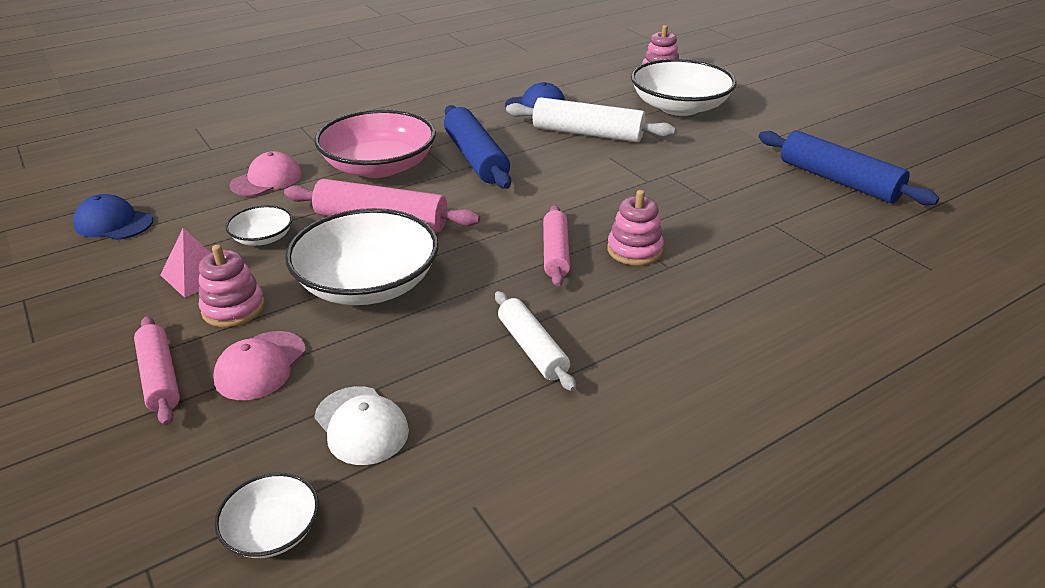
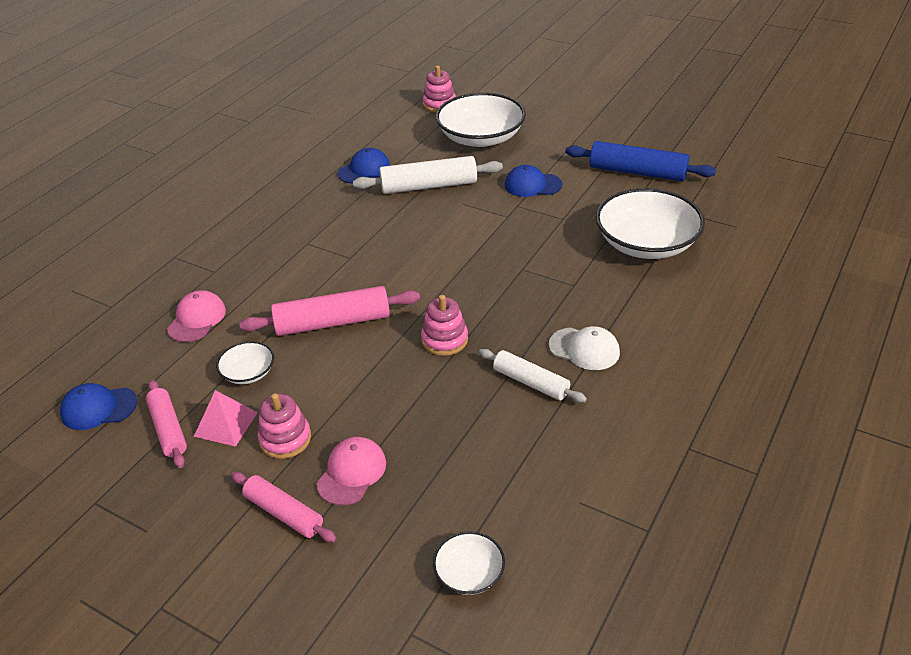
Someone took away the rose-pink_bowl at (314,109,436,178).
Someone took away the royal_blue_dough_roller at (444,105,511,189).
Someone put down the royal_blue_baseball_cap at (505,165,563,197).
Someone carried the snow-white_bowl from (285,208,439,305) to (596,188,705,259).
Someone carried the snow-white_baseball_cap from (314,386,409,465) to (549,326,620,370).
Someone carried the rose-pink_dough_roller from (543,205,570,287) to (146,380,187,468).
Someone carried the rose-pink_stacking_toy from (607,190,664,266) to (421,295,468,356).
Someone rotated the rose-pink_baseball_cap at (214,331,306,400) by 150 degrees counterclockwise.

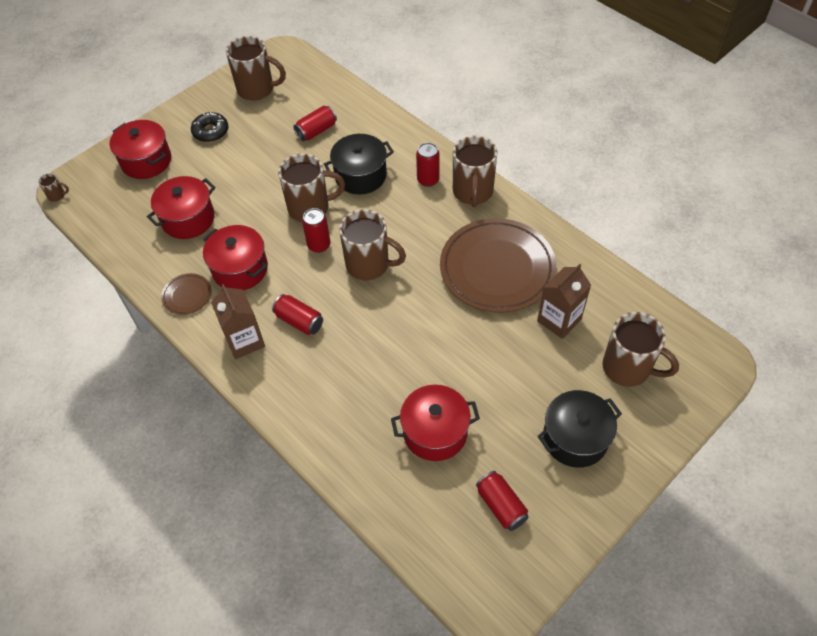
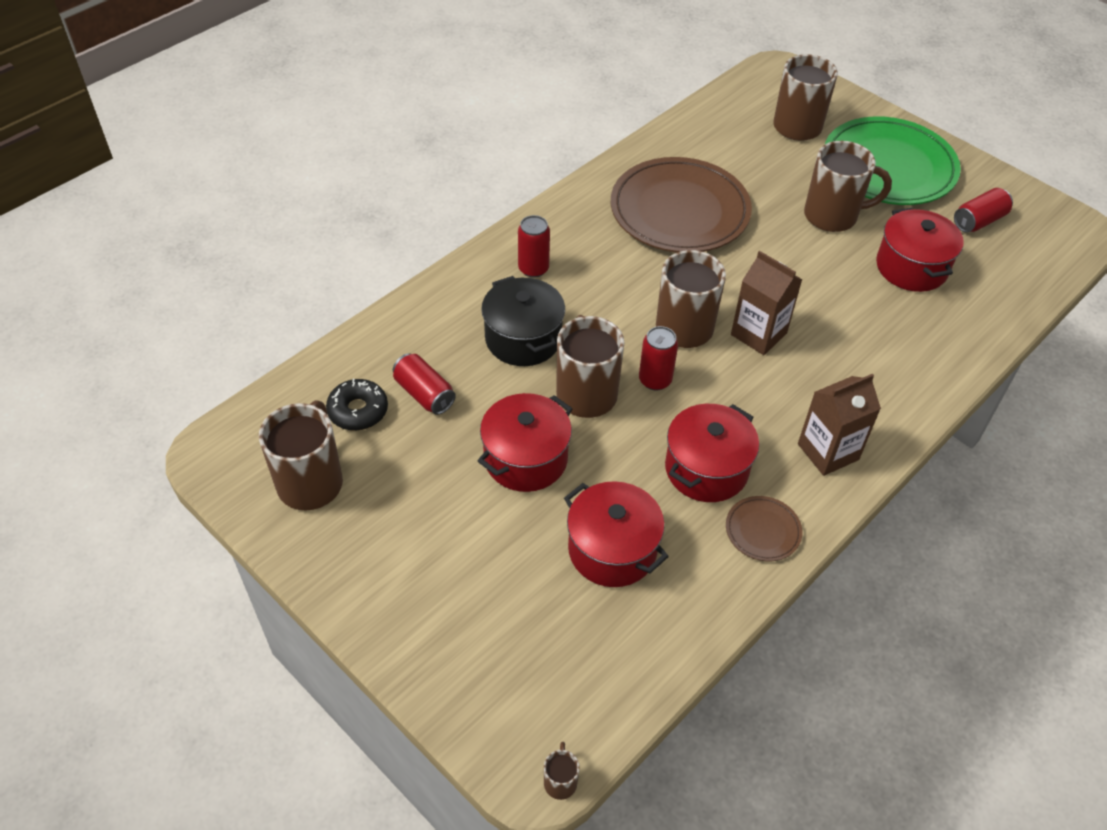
Someone took away the red_tin at (272,294,323,335).
Someone carried the red_stockpot from (109,120,171,179) to (478,393,573,492).
Someone carried the jet-black_doughnut from (191,112,228,142) to (326,379,388,431).
Someone carried the russet_tea_mug from (453,136,498,207) to (804,141,892,232).
Someone carried the russet_milk_carton from (537,264,591,339) to (731,251,803,355).
Someone swapped the jet-black_stockpot at (538,390,622,467) for the leaf-green_dinner_plate at (825,116,961,205).

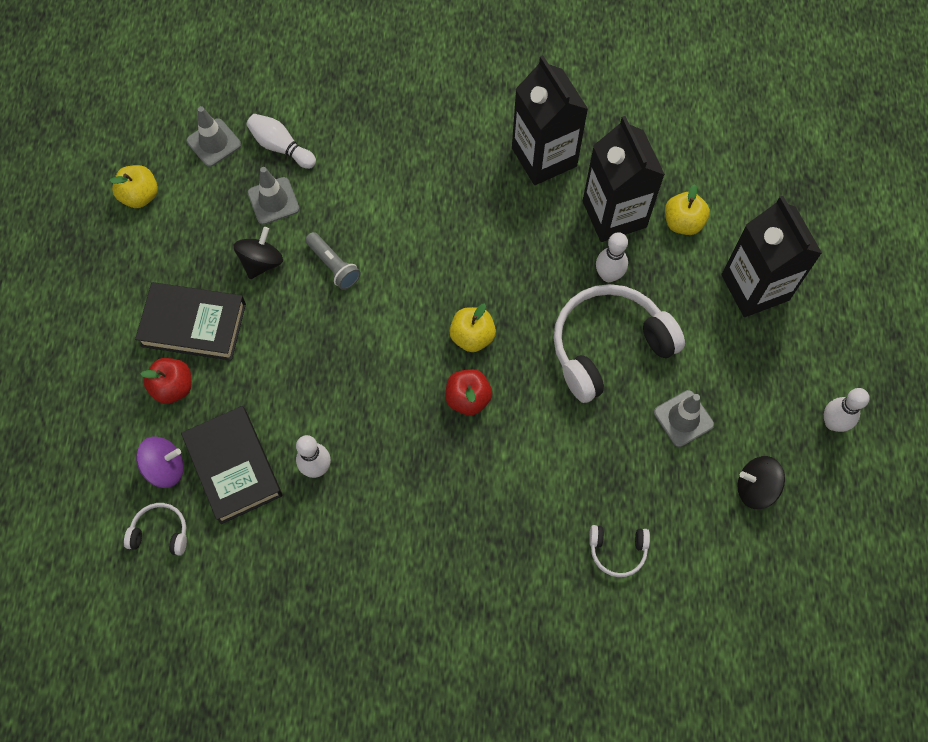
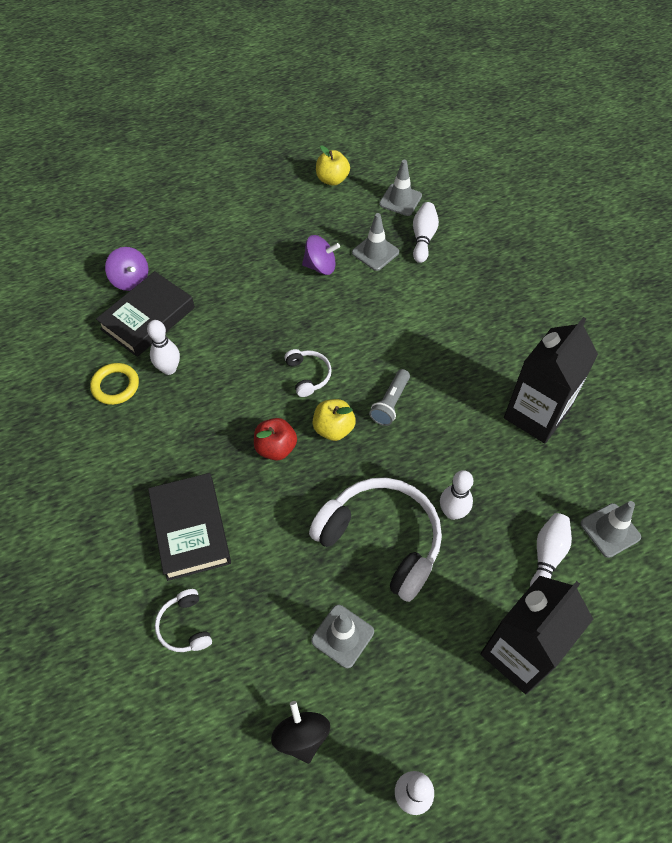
Someone took away the red_toy_apple at (141,358,191,404).
Someone took away the jet-black_milk_carton at (583,116,665,242).
Someone put down the golden_ring at (90,363,139,405).
Someone put down the gray_traffic_cone at (581,501,641,558).
Someone carried the snow-white_headset from (124,503,187,556) to (284,349,332,397).
Someone carried the jet-black_hardback from (135,282,246,360) to (148,473,231,581).
Someone carried the gray_torch from (305,232,361,290) to (369,369,410,426).
Someone swapped the golden_toy_apple at (665,184,710,235) for the snow-white_skittle at (530,513,572,586).
Someone repainted the jet-black_toy_top at (234,227,283,279), which became the royal_purple_toy_top at (302,235,340,275).

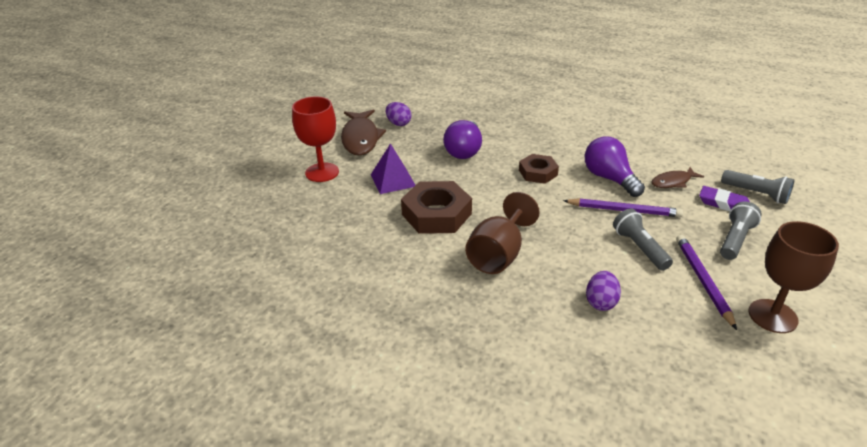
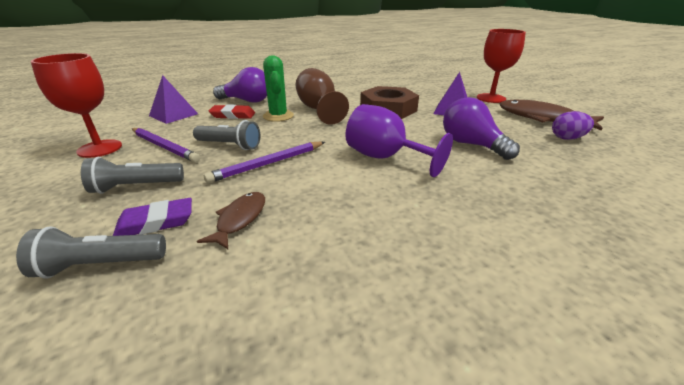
Someone put down the royal_purple_pyramid_shape at (149,75,198,124).
Someone put down the leaf-green_prickly_plant at (263,55,294,122).
Someone carried the royal_purple_bulb from (585,136,645,197) to (213,67,267,103).
Someone swapped the russet_hex_nut at (519,154,559,184) for the royal_purple_chalice at (345,104,453,177).
Someone swapped the royal_purple_toy_egg at (586,271,621,311) for the red_eraser at (209,105,255,119).
Someone repainted the russet_chalice at (748,221,839,333), which became the red_chalice at (31,53,122,158).
Someone rotated the gray_torch at (720,202,762,260) by 90 degrees clockwise.

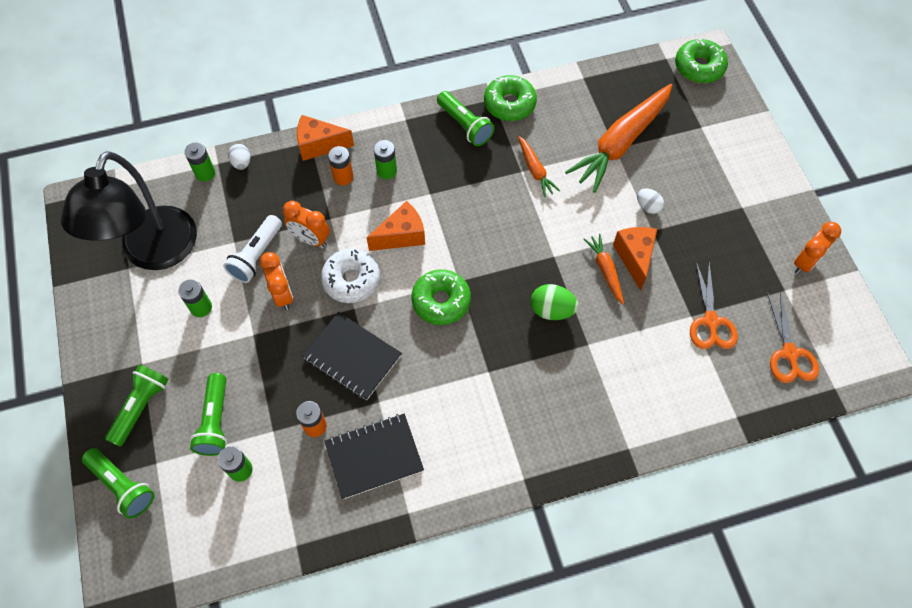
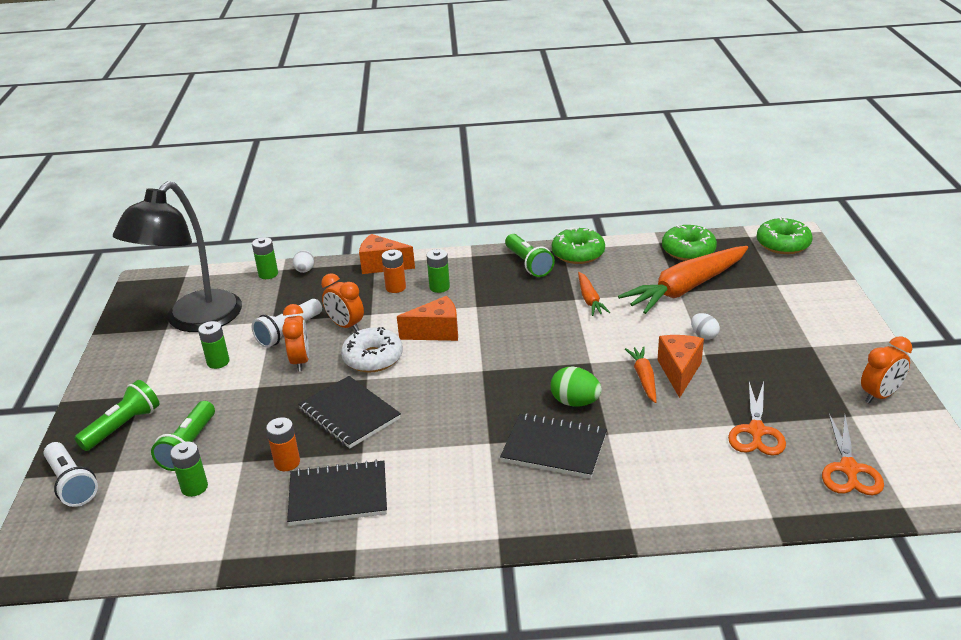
Someone put down the jet-black_notebook at (500,413,607,478).
Someone carried the leaf-green_doughnut from (411,269,471,325) to (662,225,717,261).
Someone repainted the leaf-green_torch at (82,448,154,519), which became the snow-white_torch at (44,442,98,507).

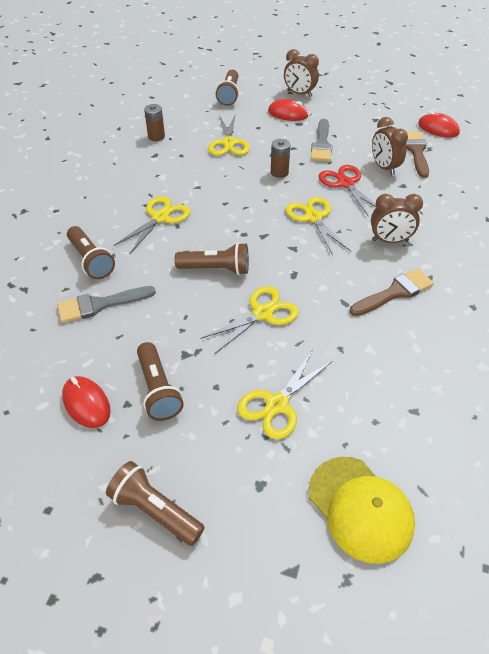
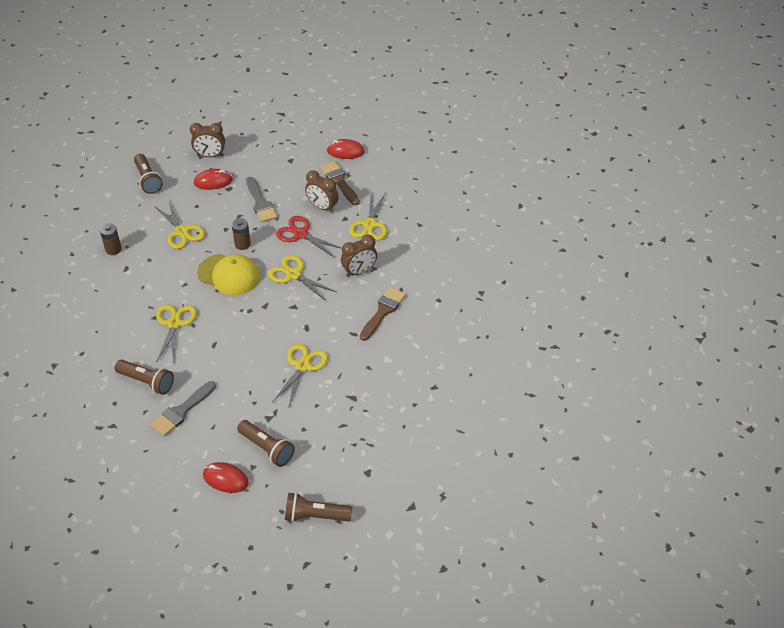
Someone took away the russet_torch at (175,243,249,275).
Someone carried the golden_scissors from (237,351,333,440) to (349,193,387,240).
Someone carried the golden_baseball_cap from (308,457,415,564) to (197,254,260,295).

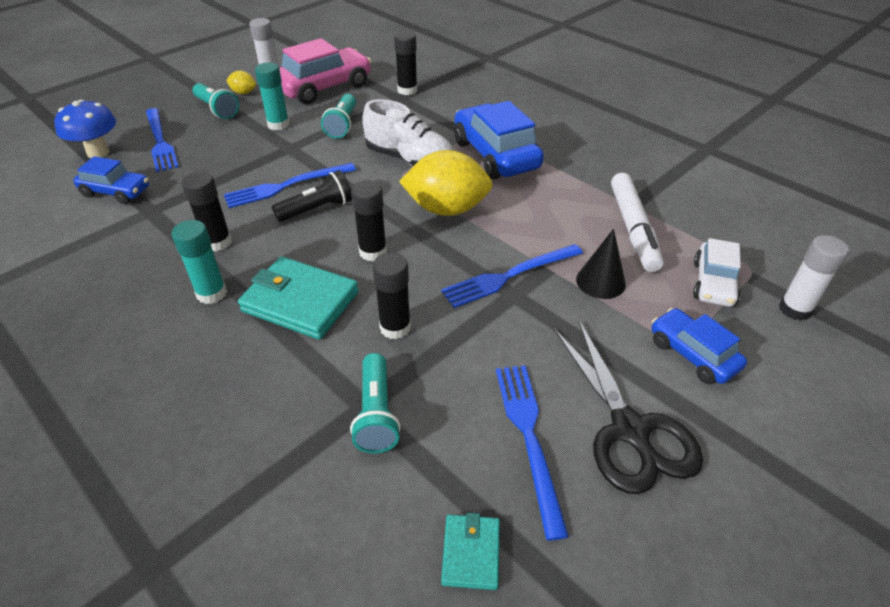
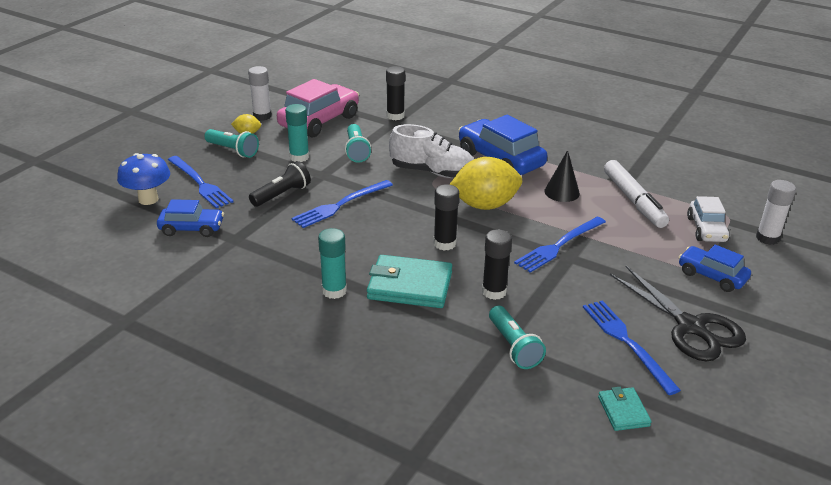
Someone took away the jet-black_glue_stick at (182,172,232,252).
Someone carried the jet-black_torch from (272,170,352,222) to (249,161,311,207).
Someone carried the jet-black_solid_cone from (576,229,626,299) to (544,150,580,202).

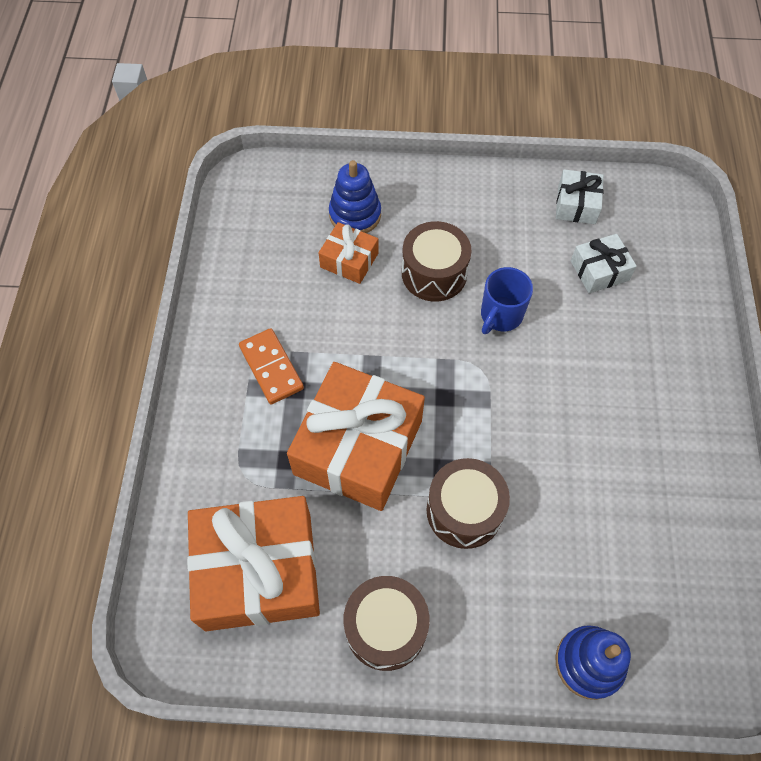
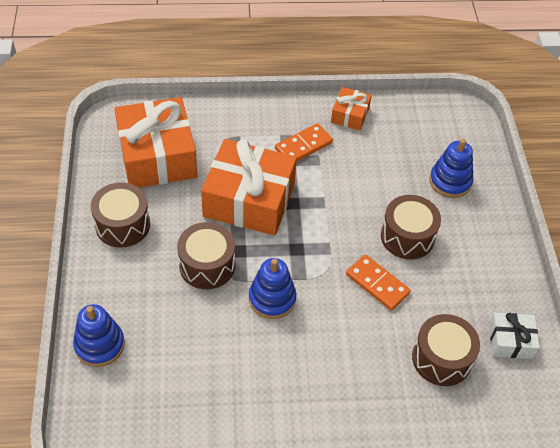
Someone put down the royal_blue_stacking_toy at (249,258,296,319).
Someone carried the orange_wrapped_gift from (319,222,378,284) to (331,87,372,131).
Someone swapped the royal_blue_tea_mug at (481,267,533,334) for the orange_domino_piece at (346,255,411,311).
Someone swapped the snow-white_wrapped_gift at (571,234,637,293) for the russet_snare_drum at (412,314,480,386).

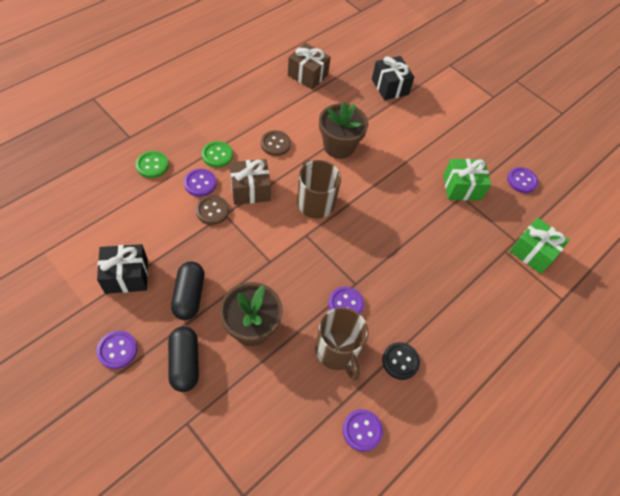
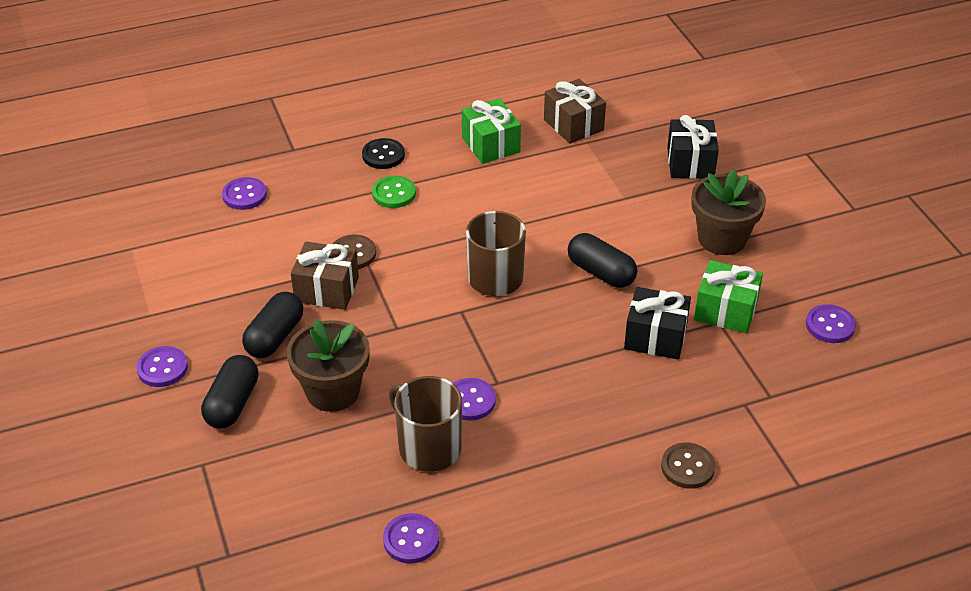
Someone took away the leaf-green_sewing_button at (136,151,169,178).
Someone put down the jet-black_pill_shape at (568,233,637,288).
Someone carried the jet-black_wrapped_gift from (97,244,148,294) to (624,287,691,359).
Someone carried the royal_purple_sewing_button from (184,169,217,197) to (222,177,267,210).
Someone carried the russet_wrapped_gift from (230,159,271,205) to (291,241,359,310).
Someone carried the russet_sewing_button from (261,130,291,156) to (661,442,715,489).
Someone carried the russet_flower_pot from (319,102,369,159) to (691,169,766,255).
Someone carried the jet-black_sewing_button from (382,342,420,380) to (362,138,405,169).
Someone carried the leaf-green_wrapped_gift from (510,217,570,274) to (462,98,521,164).
Someone rotated the russet_tea_mug at (315,307,368,381) by 135 degrees clockwise.

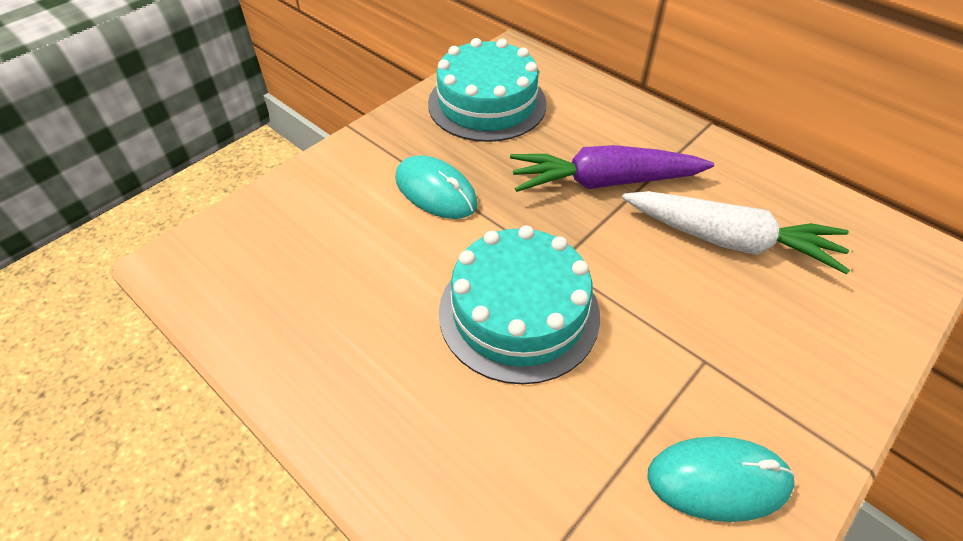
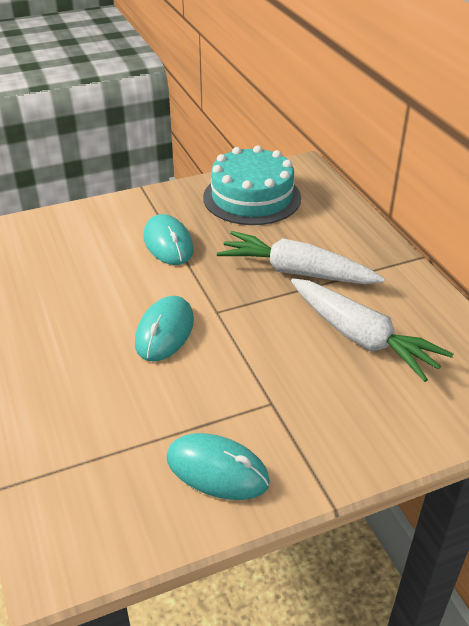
Someone swapped the aqua_layer_cake at (439,226,600,385) for the aqua_mouse at (135,296,194,361).
Someone repainted the royal_purple_toy_carrot at (510,145,714,192), which became the snow-white_toy_carrot at (217,231,385,284).

